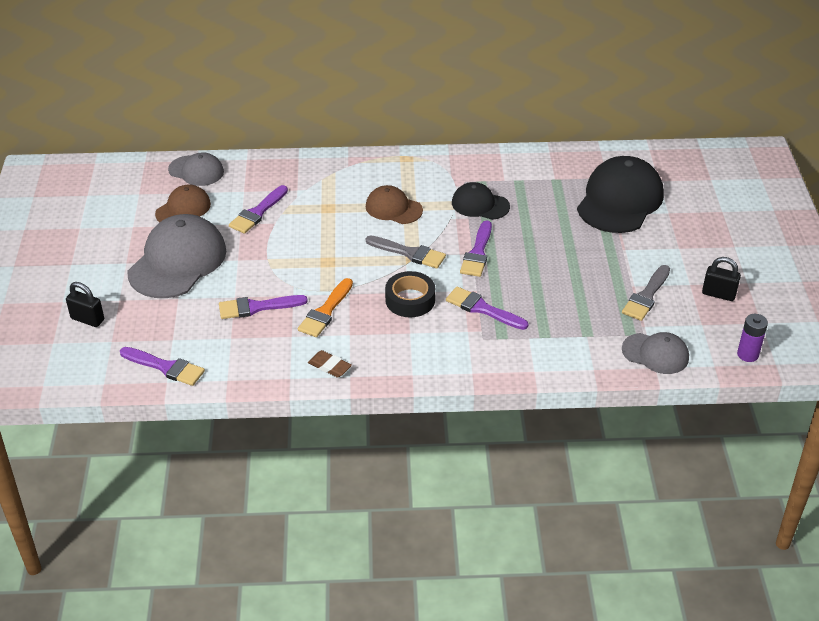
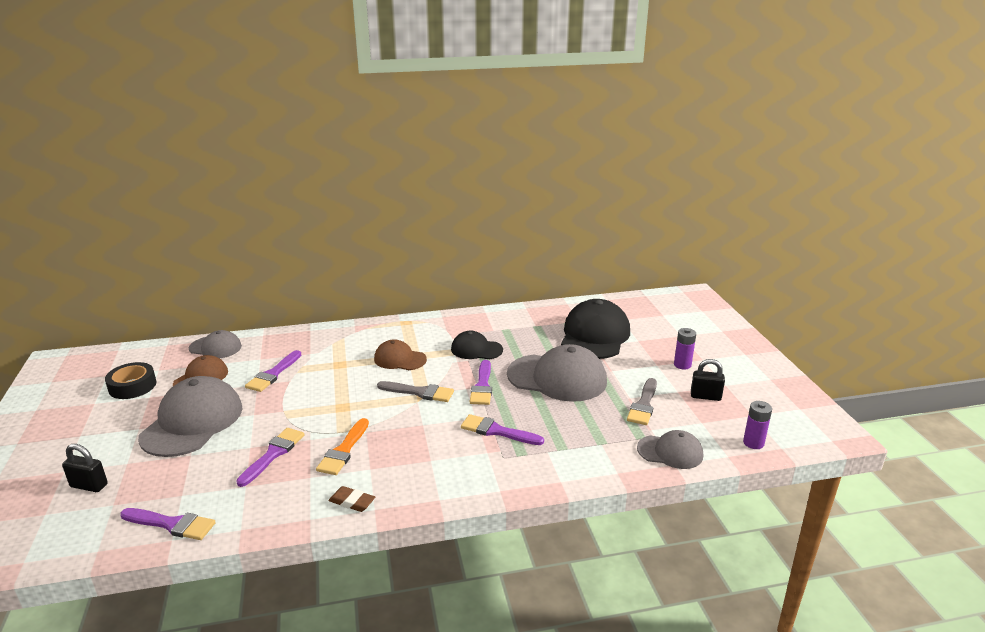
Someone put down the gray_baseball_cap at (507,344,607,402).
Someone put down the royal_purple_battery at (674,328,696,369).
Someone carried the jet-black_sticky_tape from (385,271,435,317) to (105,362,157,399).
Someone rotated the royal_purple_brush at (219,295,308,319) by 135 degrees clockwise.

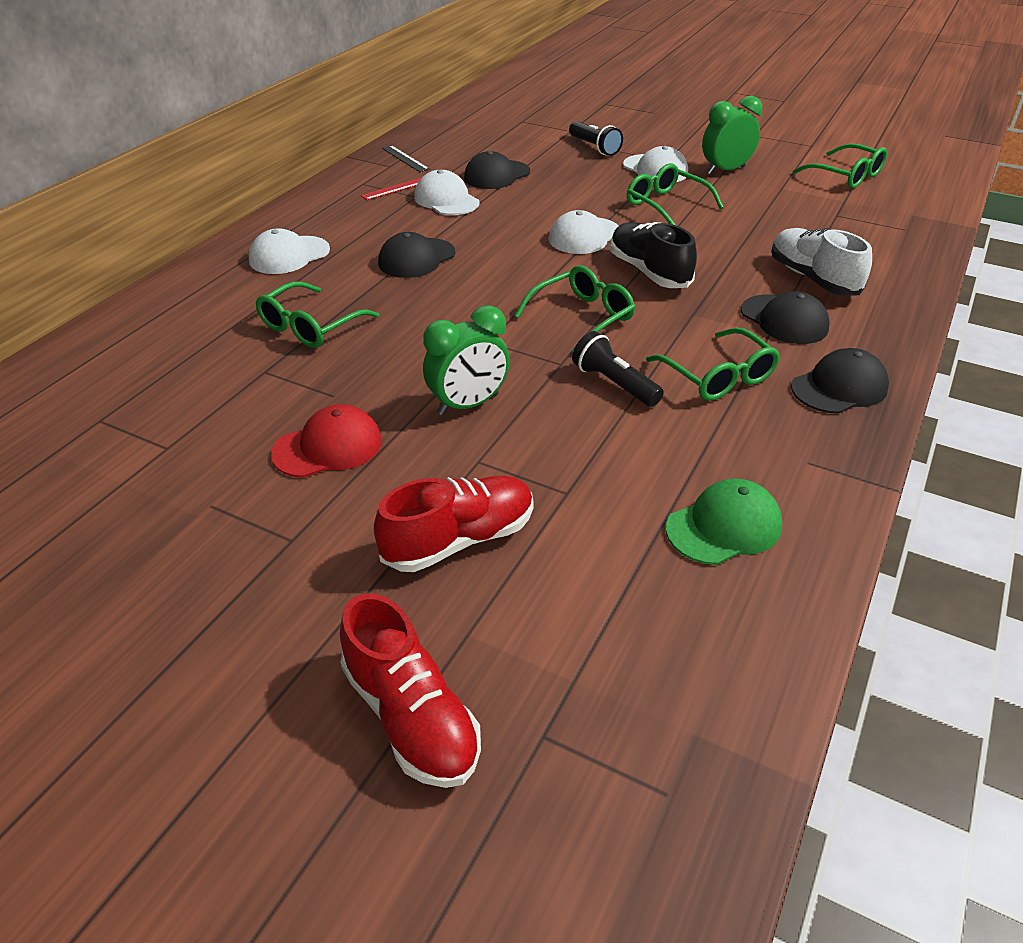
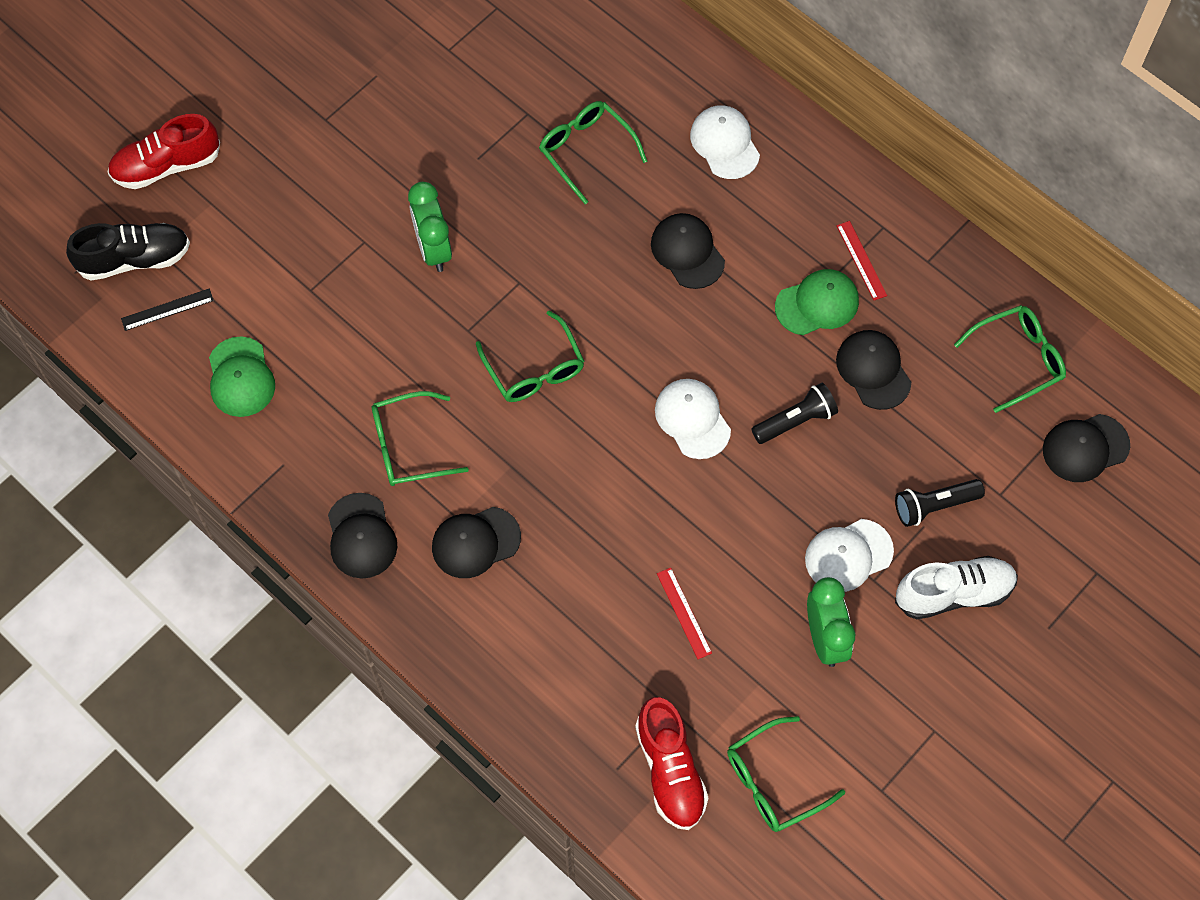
Someone took away the red_baseball_cap at (271,404,382,478).
Someone put down the red_straightedge at (657,568,712,659).
Someone put down the jet-black_baseball_cap at (1043,414,1130,482).
Someone carried the red_sneaker from (374,476,534,572) to (635,697,708,830).
Someone carried the jet-black_straightedge from (382,145,430,172) to (121,289,214,331).
Someone carried the jet-black_torch from (572,331,664,407) to (752,383,838,444).
Someone carried the jet-black_sneaker from (610,222,697,288) to (66,223,190,281).
Someone carried the leaf-green_spectacles from (627,163,724,226) to (954,305,1066,413).
Someone carried the snow-white_sneaker from (771,228,872,296) to (895,556,1018,619).
Someone repainted the snow-white_baseball_cap at (414,170,479,215), which became the leaf-green_baseball_cap at (775,269,859,335).

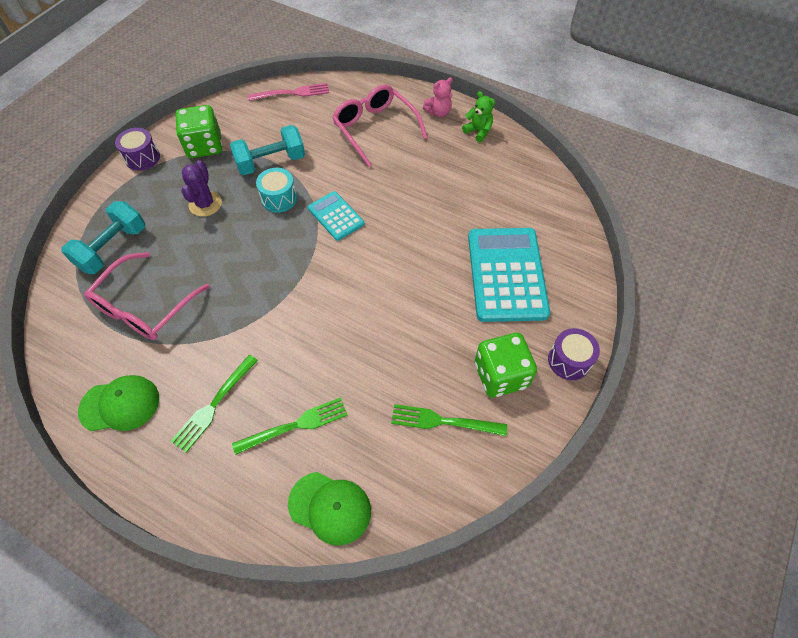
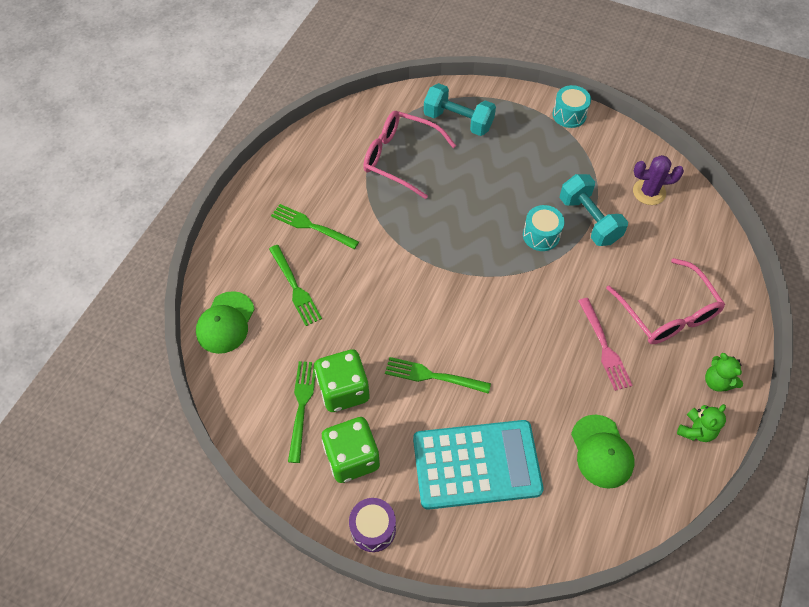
Someone took away the aqua_adding_machine at (308,191,364,241).
Someone put down the leaf-green_fork at (385,357,491,394).
Someone carried the leaf-green_baseball_cap from (78,375,159,431) to (571,415,634,489).
Someone carried the leaf-green_game_die from (175,105,222,158) to (315,349,369,412).
Someone carried the royal_purple_prickly_plant from (181,160,222,217) to (633,155,684,205).
Someone carried the rose-pink_fork from (248,83,329,101) to (578,298,633,391).
Someone repainted the royal_purple_snare_drum at (115,127,160,171), which became the aqua_snare_drum at (553,85,591,128).
Someone repainted the rose-pink_teddy at (423,77,453,117), which became the leaf-green_teddy at (705,353,743,392).
Someone rotated the rose-pink_spectacles at (332,85,427,167) by 105 degrees clockwise.

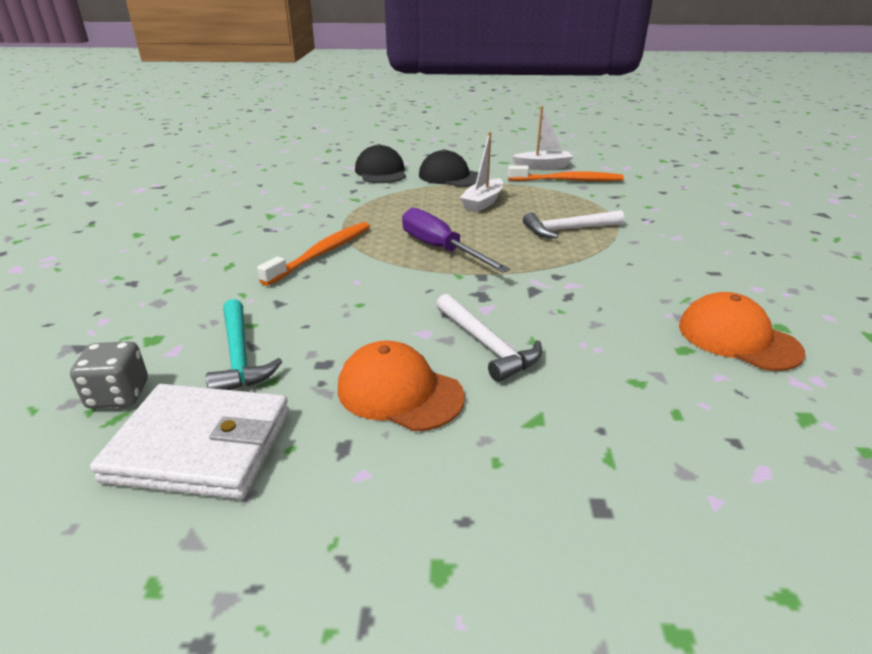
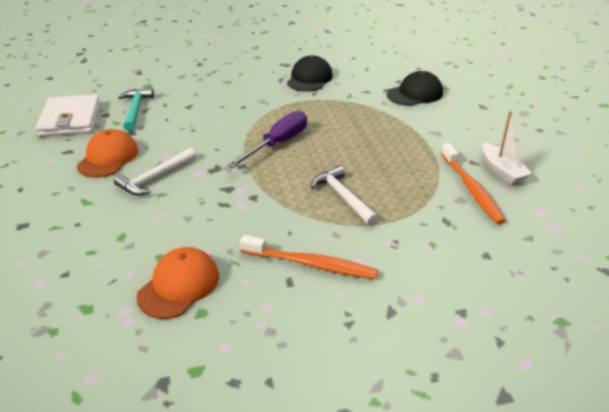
Someone took away the gray_game_die at (70,341,148,409).
Someone took away the snow-white_toy_boat at (460,132,503,212).
Someone carried the orange_dental_brush from (257,222,370,286) to (240,235,378,279).
Someone carried the jet-black_baseball_cap from (419,149,479,187) to (287,55,333,92).
Someone rotated the aqua_carpenter's_hammer at (206,299,282,390) by 120 degrees clockwise.

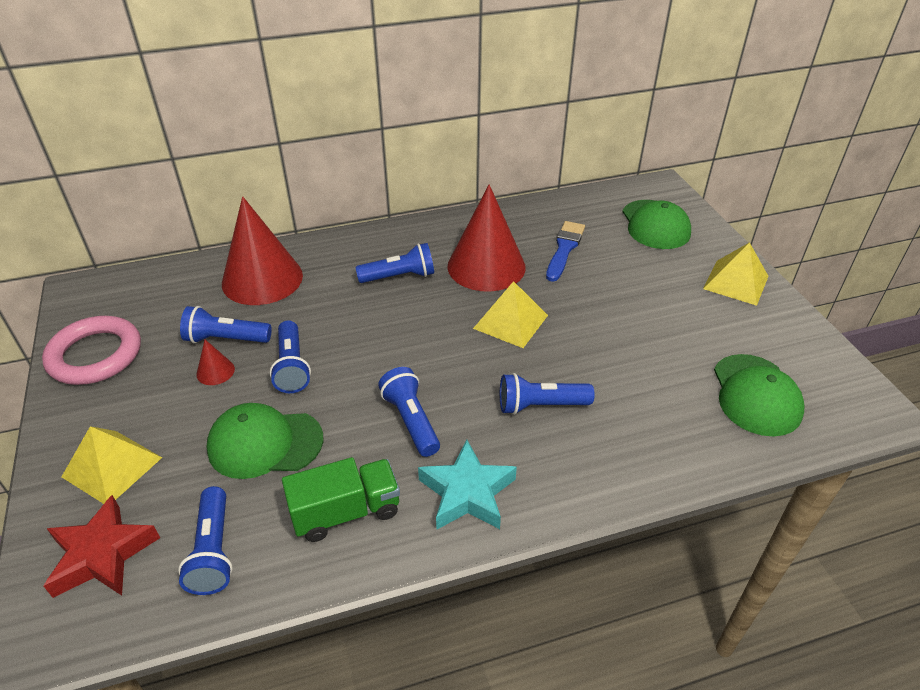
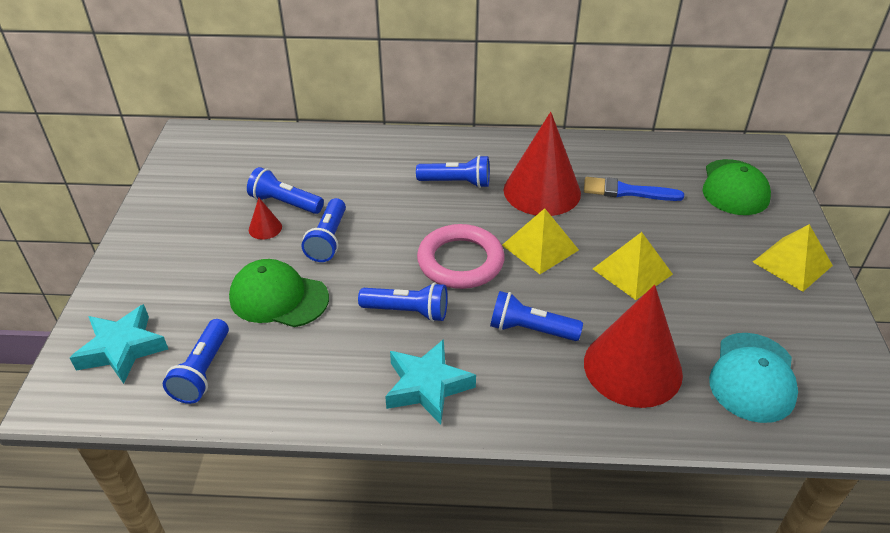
Someone took away the leaf-green_lorry at (282,457,400,542).
Someone carried the rose-pink_ring from (42,316,141,385) to (417,224,505,289).
Someone carried the golden_pyramid_shape from (62,426,162,504) to (593,232,673,300).
Someone carried the red_solid_cone from (222,197,303,305) to (584,285,683,408).
Someone repainted the red_five-pointed_star at (44,495,160,598), which became the aqua_five-pointed_star at (70,304,168,384).
Someone repainted the leaf-green_baseball_cap at (714,354,805,437), which became the aqua_baseball_cap at (709,333,798,423).
Someone rotated the royal_blue_torch at (378,367,440,457) by 105 degrees clockwise.
Someone rotated the royal_blue_brush at (546,221,585,282) by 120 degrees counterclockwise.

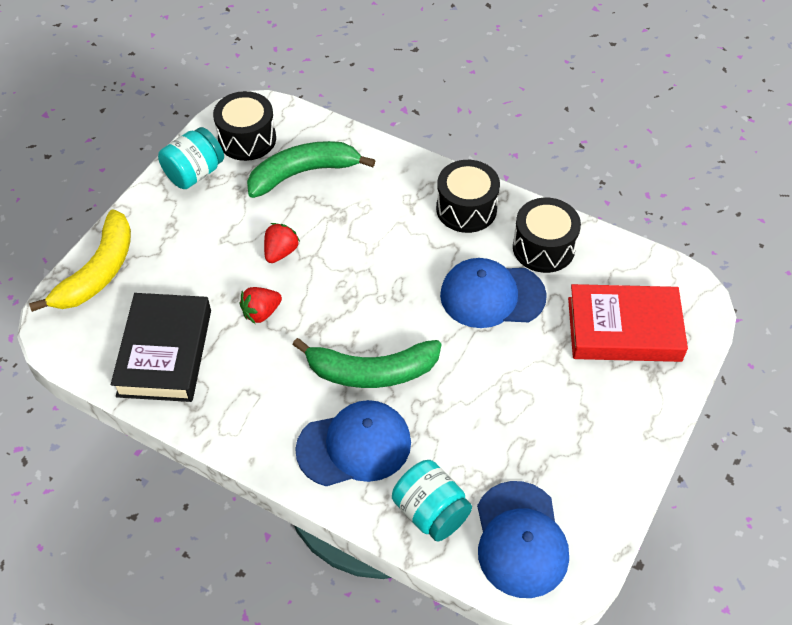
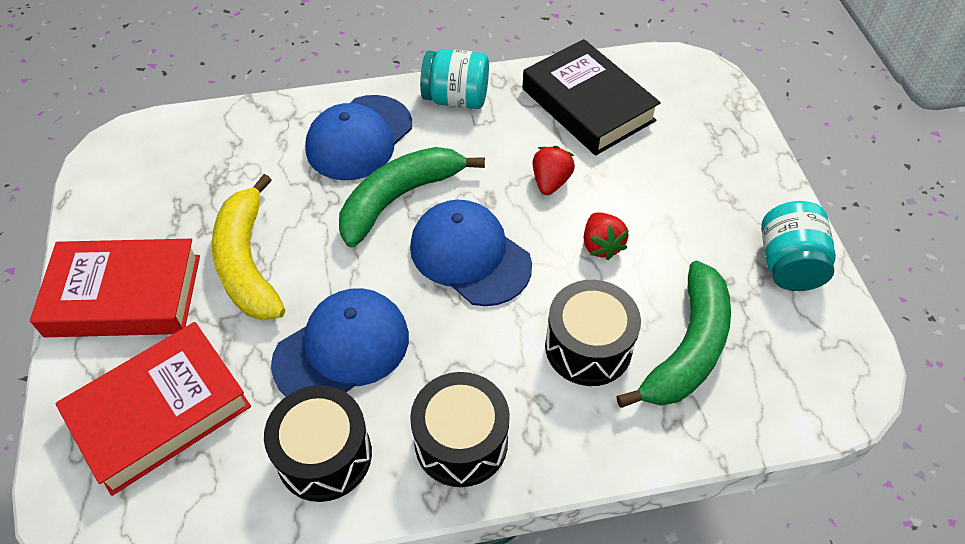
Someone put down the red_hardback at (30,239,200,337).
Someone carried the golden_toy_banana from (29,209,131,312) to (212,174,285,320).
Someone carried the jet-black_snare_drum from (213,91,276,161) to (545,280,641,386).
Someone carried the aqua_jam_jar from (392,460,472,541) to (420,49,489,109).
Someone carried the royal_blue_baseball_cap from (477,481,569,598) to (410,200,532,306).

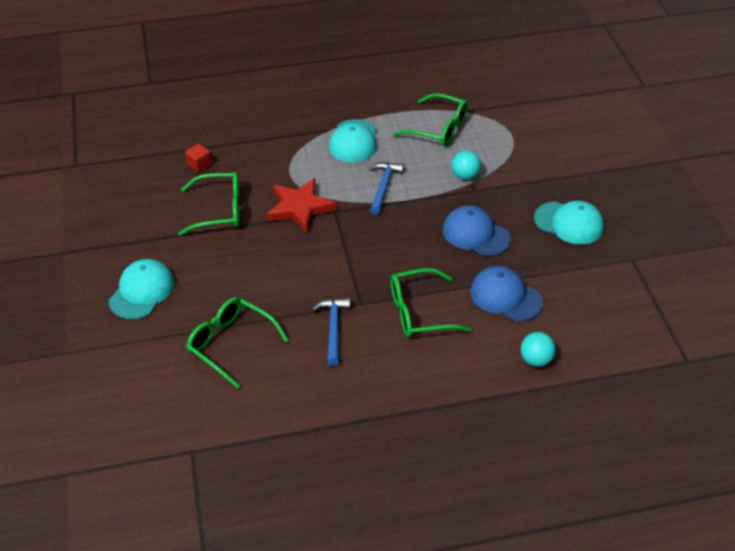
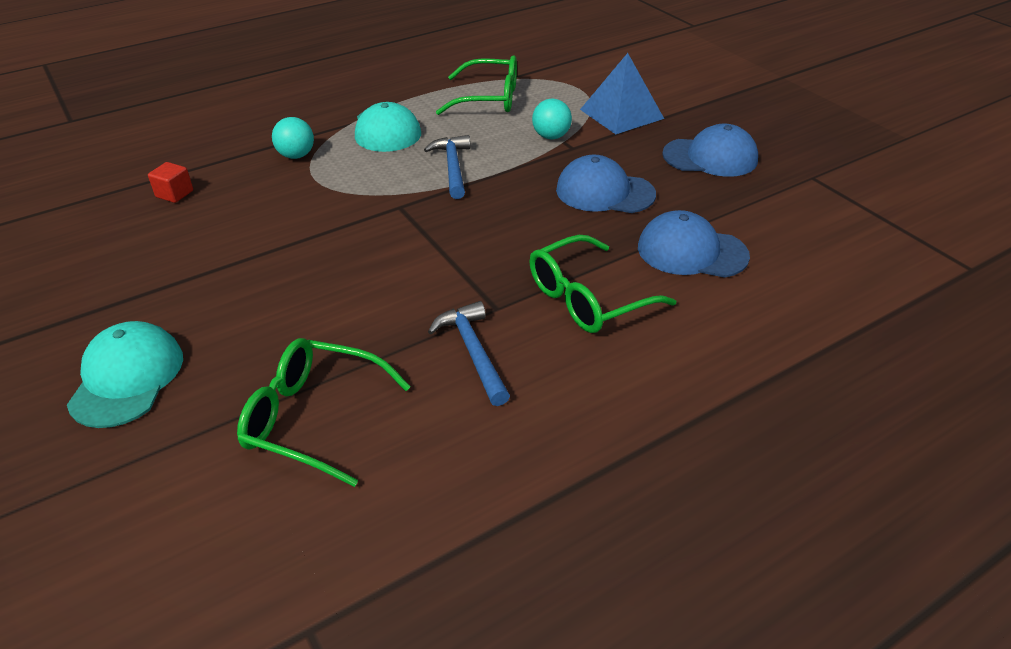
Someone took away the leaf-green_spectacles at (178,172,240,235).
Someone took away the red_five-pointed_star at (267,178,337,233).
Someone put down the royal_blue_pyramid_shape at (580,53,664,134).
Someone carried the aqua_play_ball from (521,332,556,367) to (272,117,314,159).
Someone repainted the aqua_baseball_cap at (534,201,604,245), which became the royal_blue_baseball_cap at (662,124,758,177).

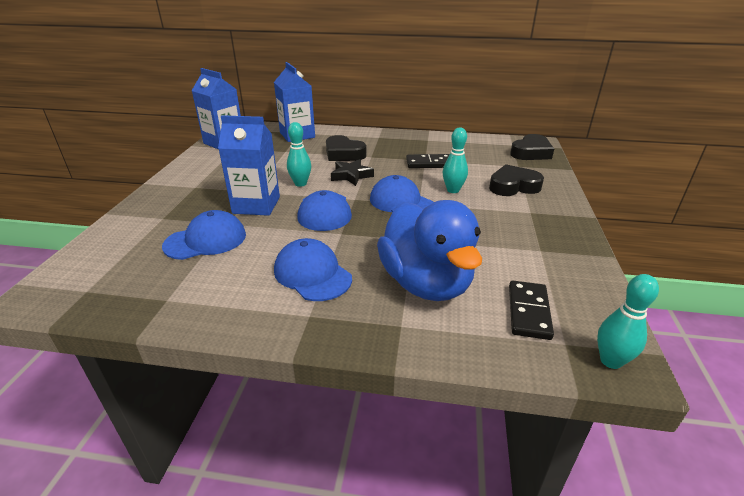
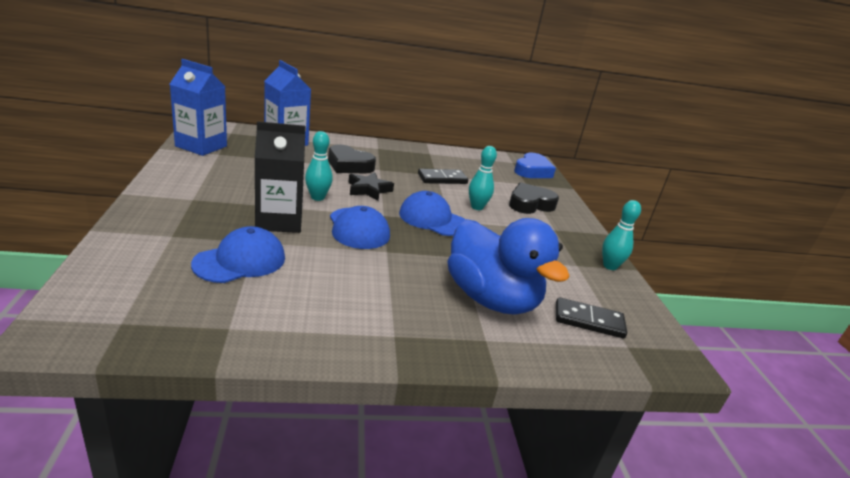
Someone took away the royal_blue_baseball_cap at (274,238,352,301).
Someone carried the aqua_skittle from (597,274,659,369) to (602,200,641,270).
Someone repainted the royal_blue_milk_carton at (218,115,280,216), which became the jet-black_milk_carton at (255,121,306,233).
Someone repainted the jet-black_heart_shape at (510,134,554,160), which became the royal_blue_heart_shape at (514,152,556,178).
Someone rotated the jet-black_domino_piece at (509,281,554,340) by 75 degrees counterclockwise.

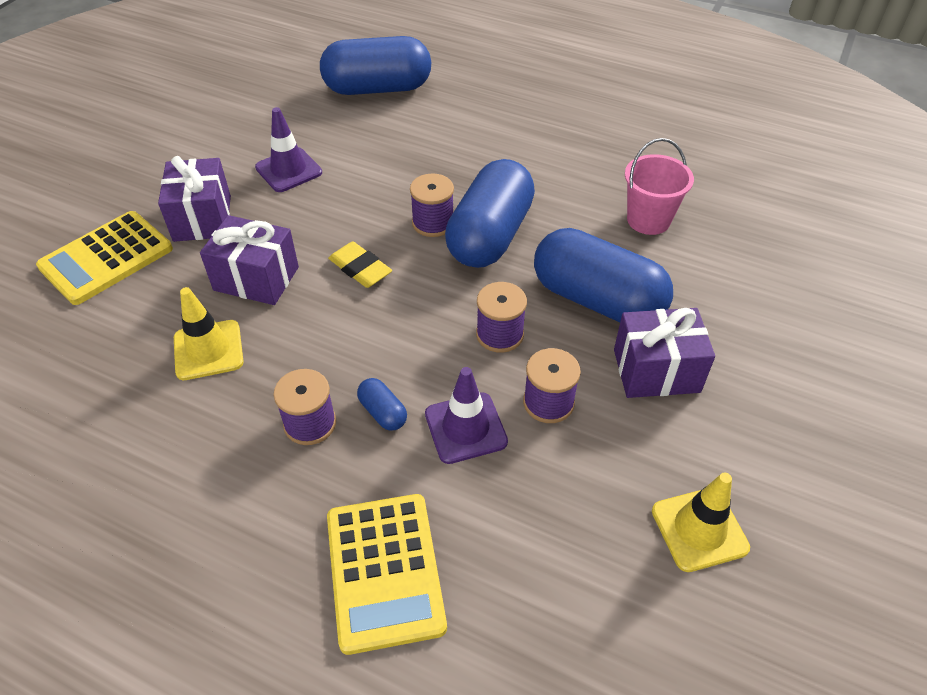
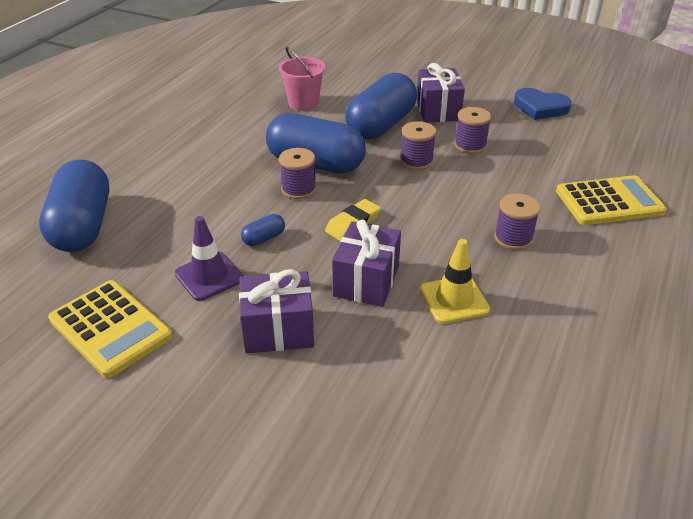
Someone took away the royal_purple_traffic_cone at (425,367,508,464).
Someone carried the golden_adding_machine from (36,211,173,305) to (48,280,173,378).
Someone carried the royal_blue_pill_shape from (357,378,407,431) to (241,214,285,246).
Someone swapped the golden_traffic_cone at (652,472,750,572) for the royal_blue_heart_shape at (514,88,571,120).

